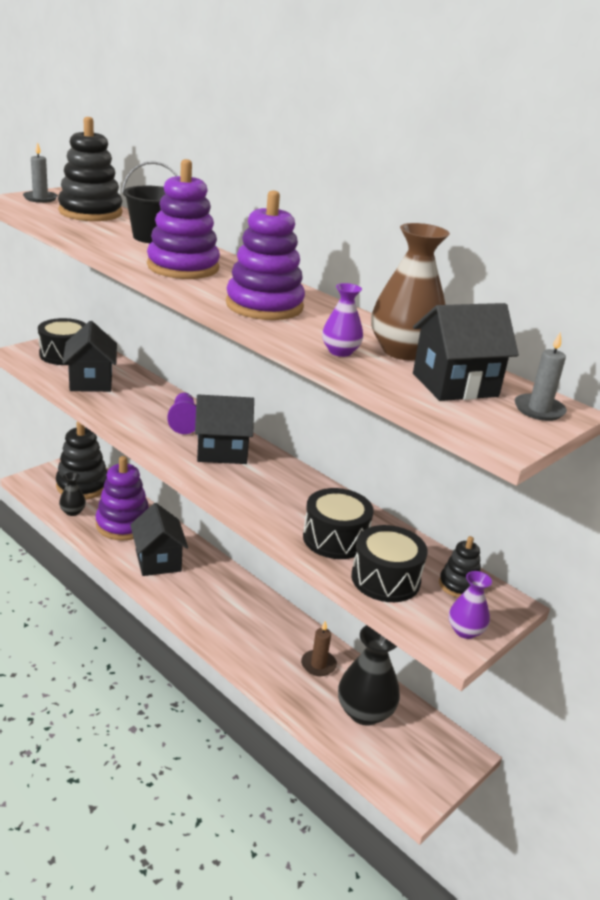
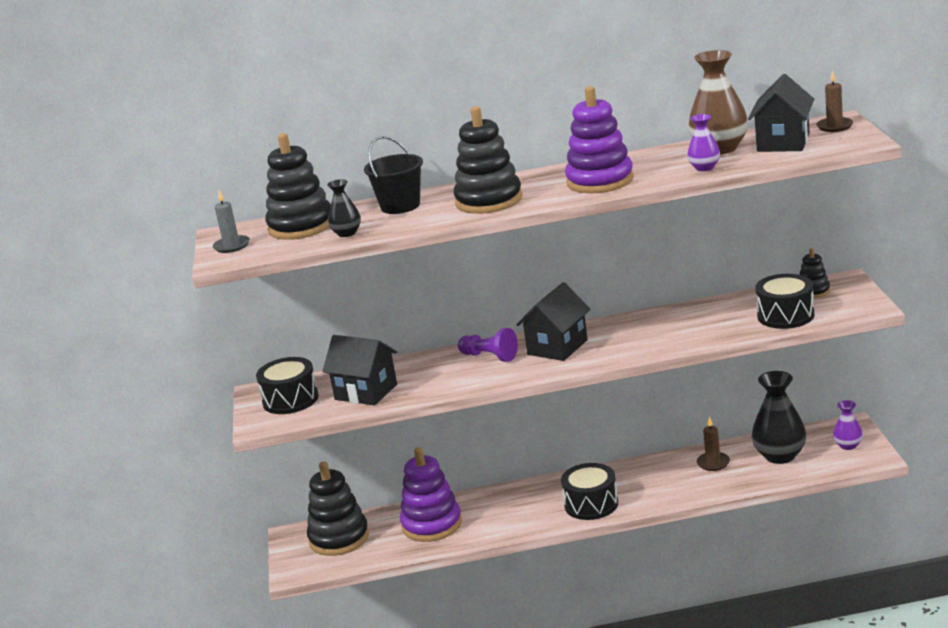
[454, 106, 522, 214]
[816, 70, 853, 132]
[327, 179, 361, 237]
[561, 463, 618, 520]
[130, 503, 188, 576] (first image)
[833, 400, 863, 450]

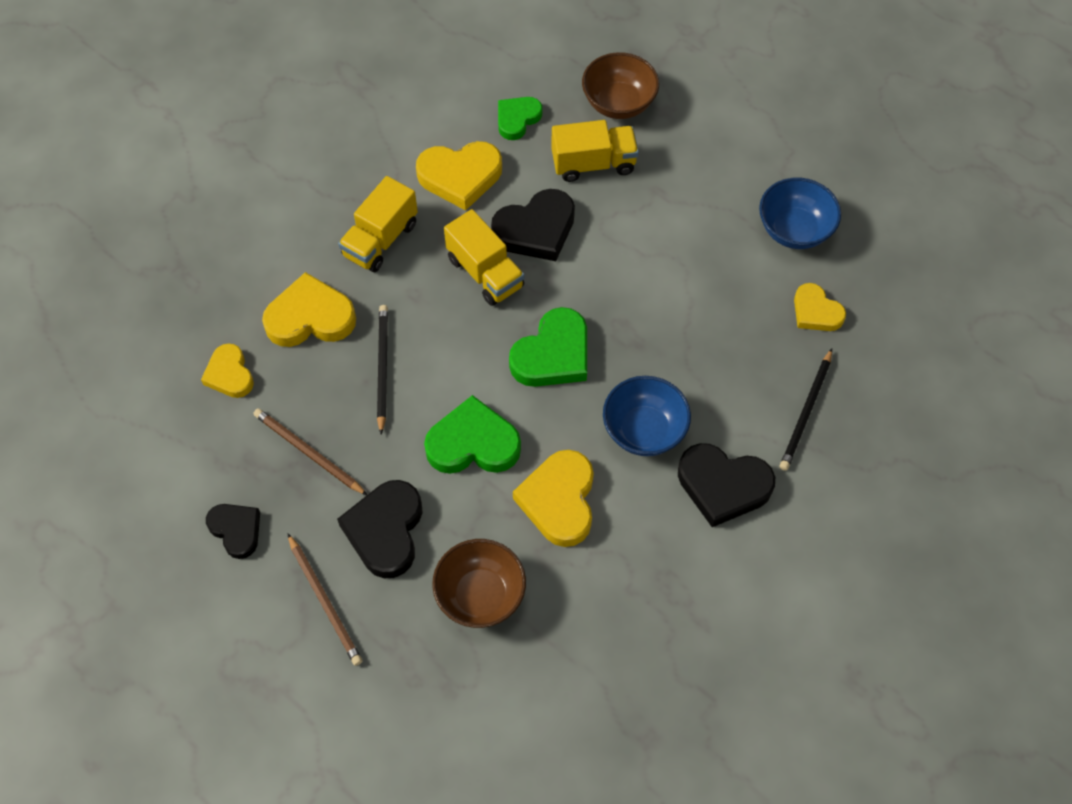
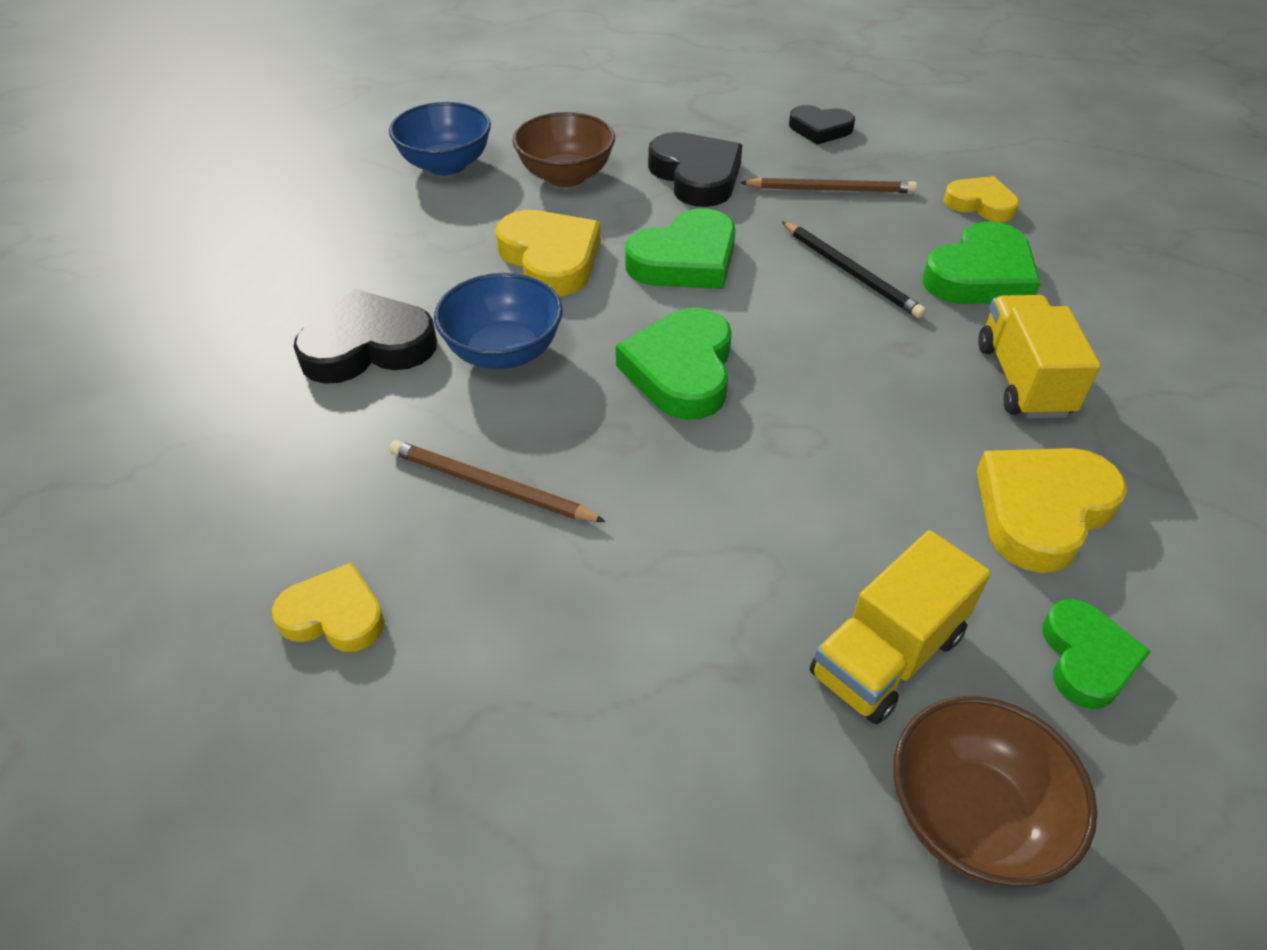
[389, 102, 491, 176]
[491, 189, 575, 261] (first image)
[444, 209, 524, 306] (first image)
[923, 221, 1041, 304]
[779, 349, 832, 471] (first image)
[389, 440, 606, 522]

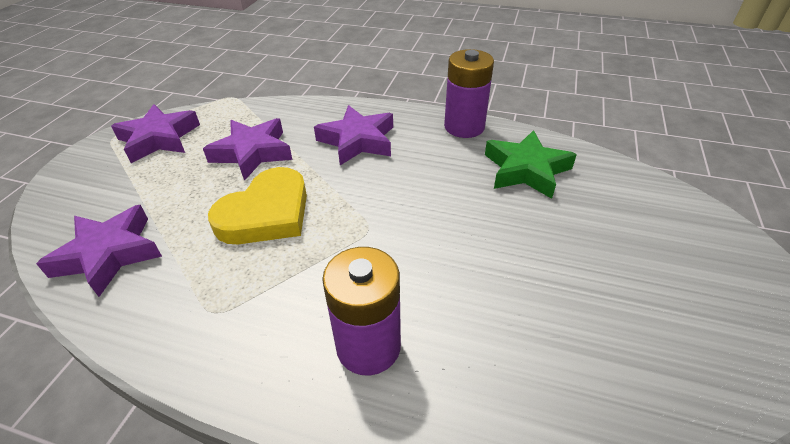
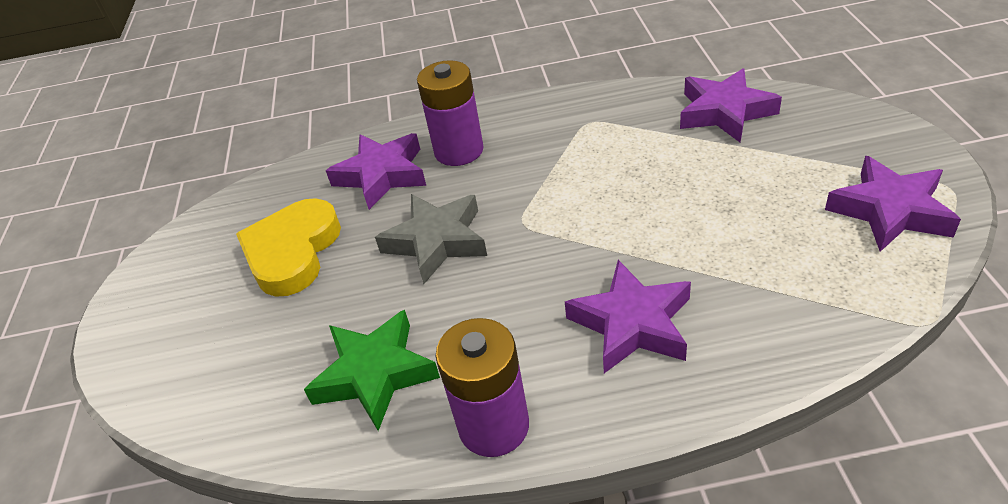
[326, 133, 426, 210]
[236, 198, 341, 297]
[375, 194, 487, 284]

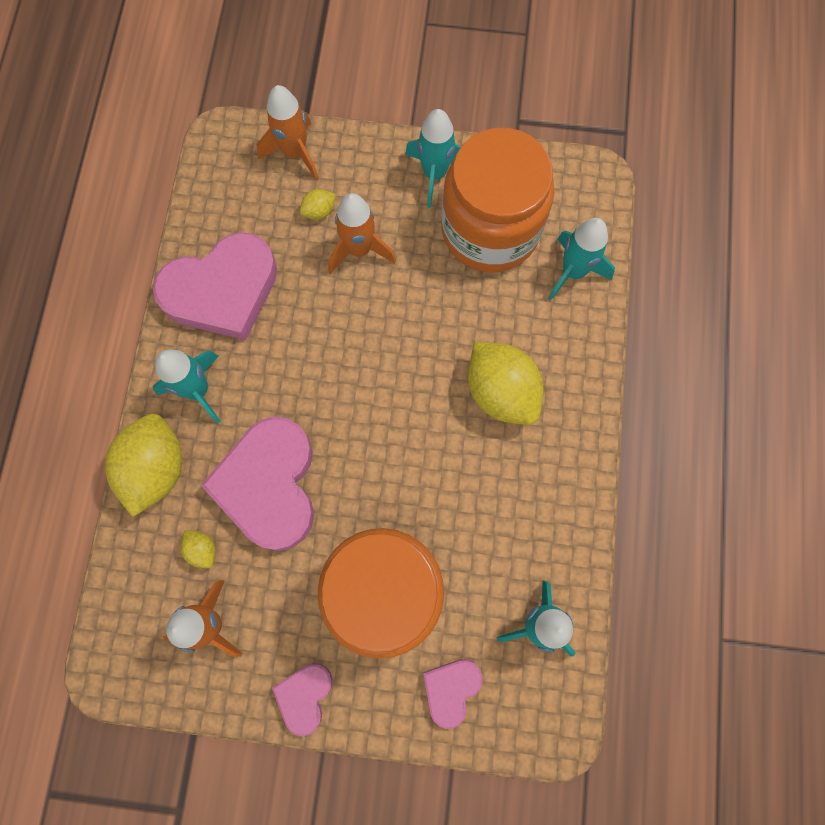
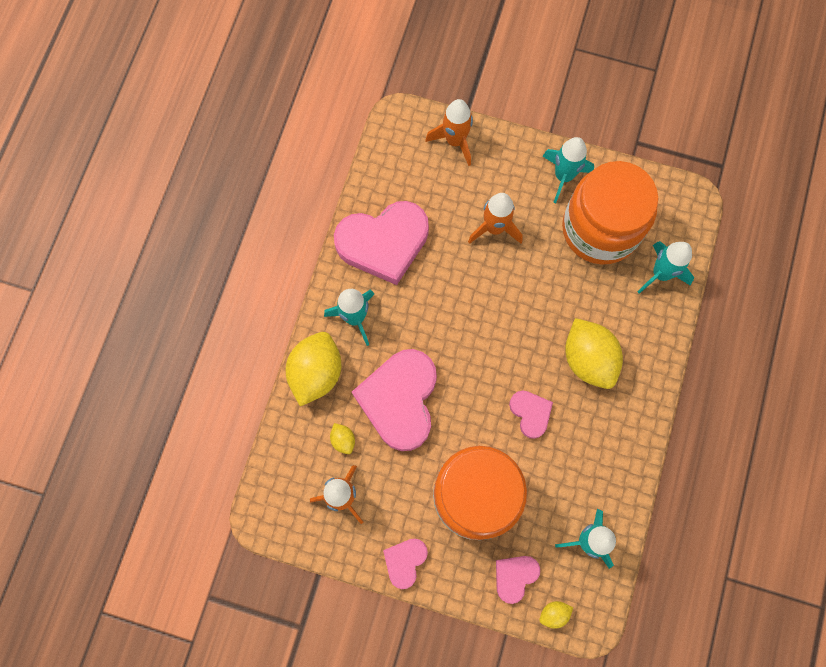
[539, 601, 573, 629]
[509, 391, 553, 439]

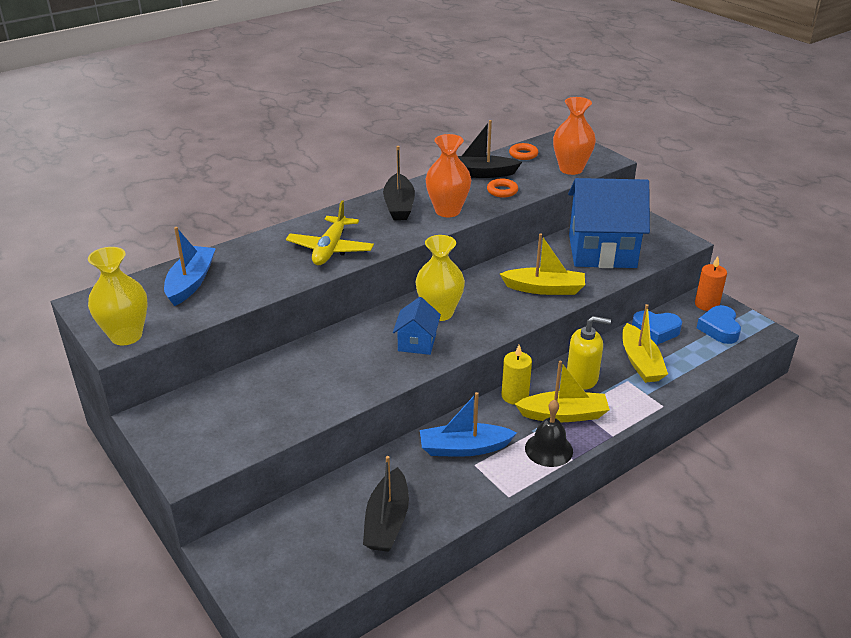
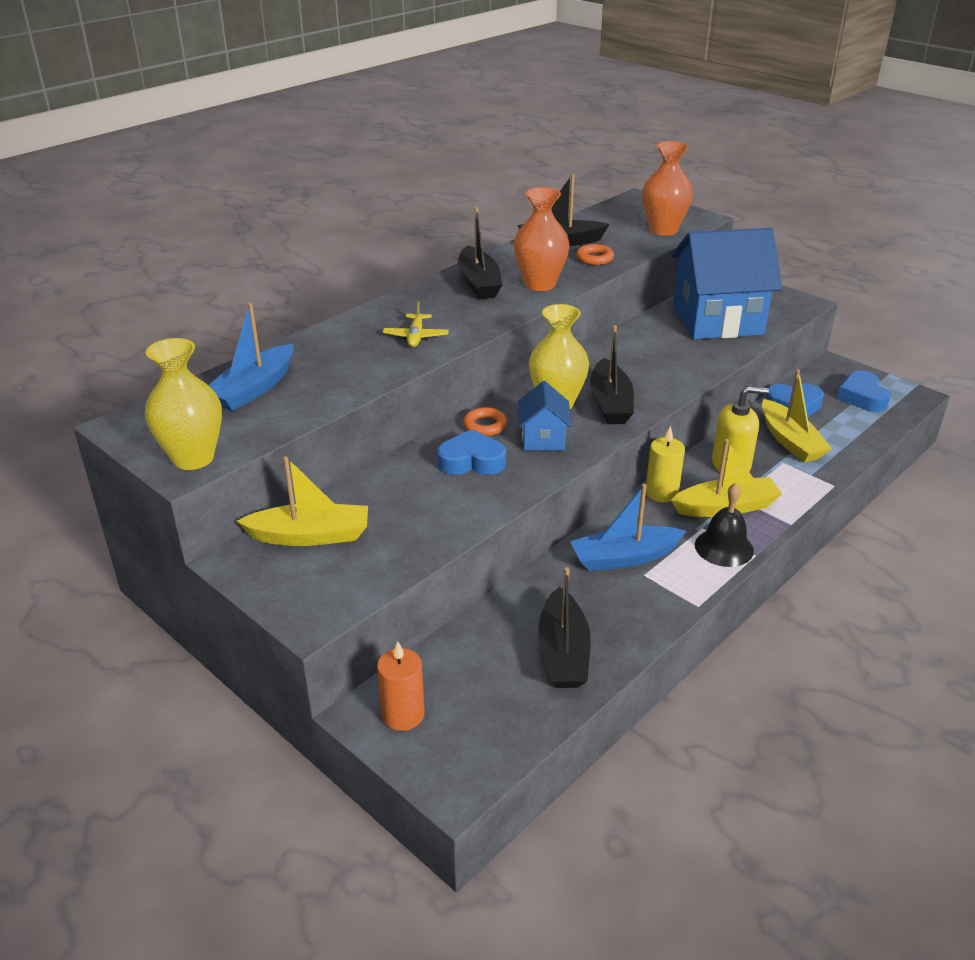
[463, 407, 507, 436]
[383, 301, 449, 347]
[208, 303, 294, 411]
[237, 457, 368, 546]
[377, 641, 425, 731]
[590, 325, 634, 424]
[437, 429, 506, 475]

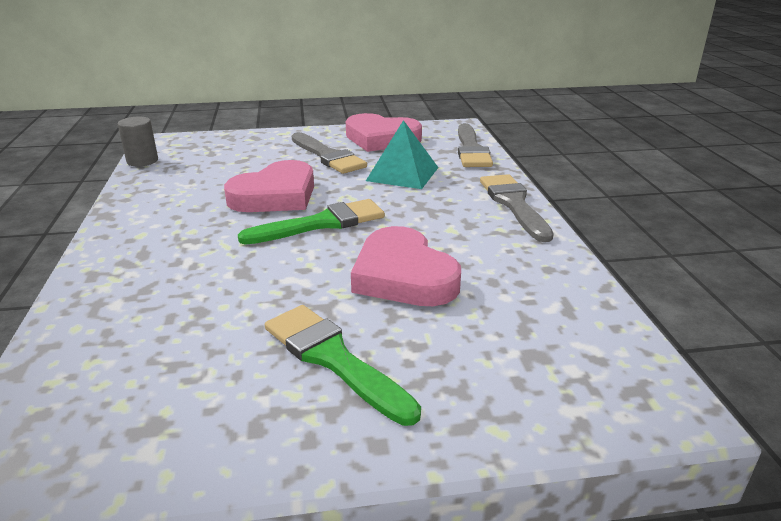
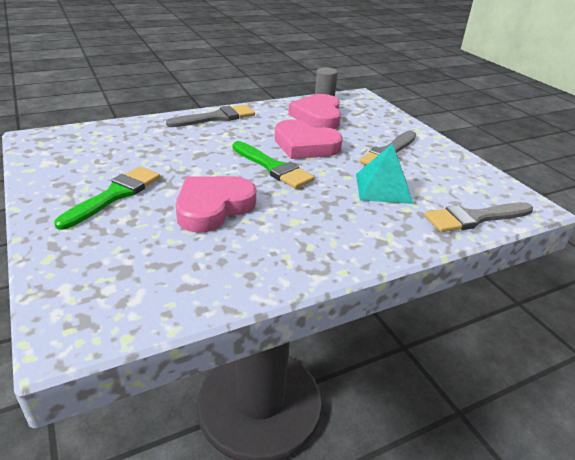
[288, 94, 341, 129]
[166, 105, 255, 127]

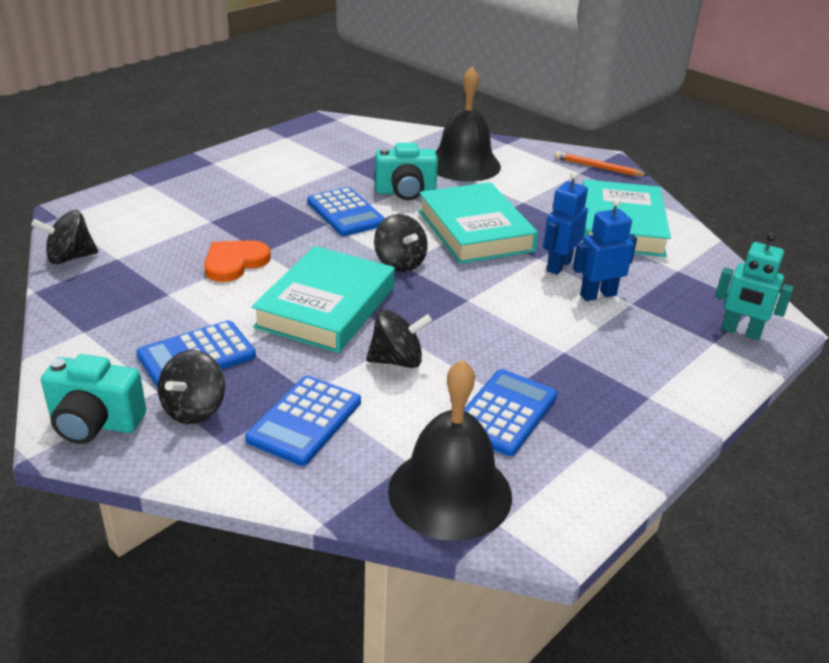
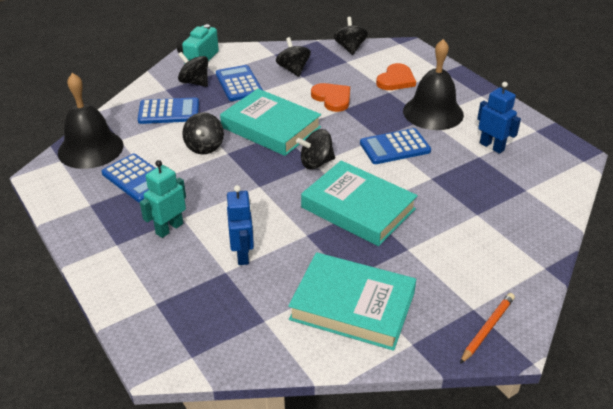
[403, 39, 464, 130]
[375, 143, 438, 200] (first image)
[477, 82, 521, 154]
[301, 161, 418, 246]
[140, 160, 186, 238]
[138, 97, 199, 124]
[276, 37, 311, 77]
[376, 63, 416, 90]

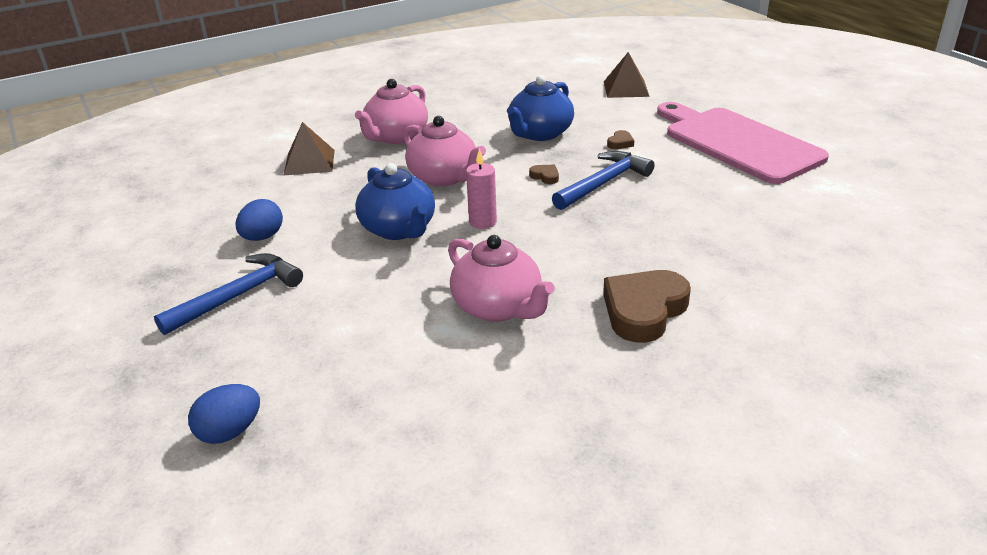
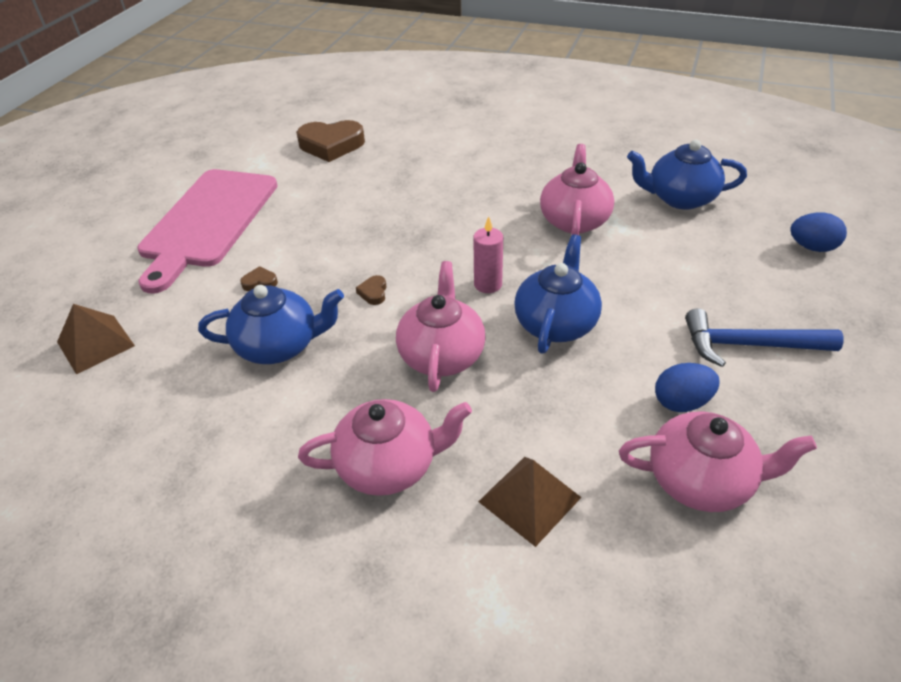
[552, 151, 654, 210] (first image)
[296, 120, 365, 162]
[627, 140, 747, 210]
[619, 411, 817, 512]

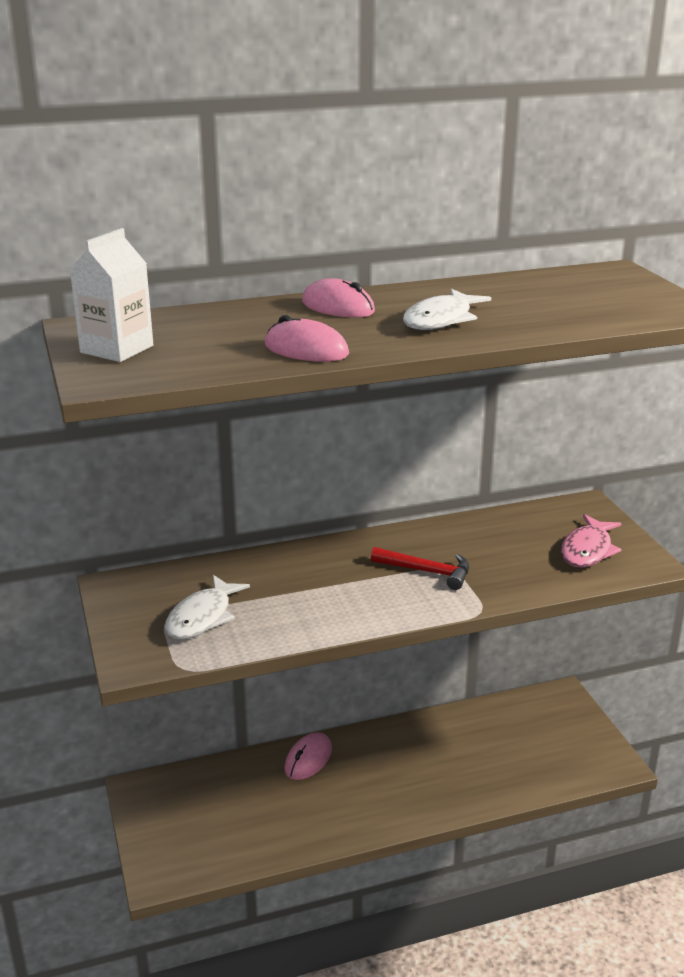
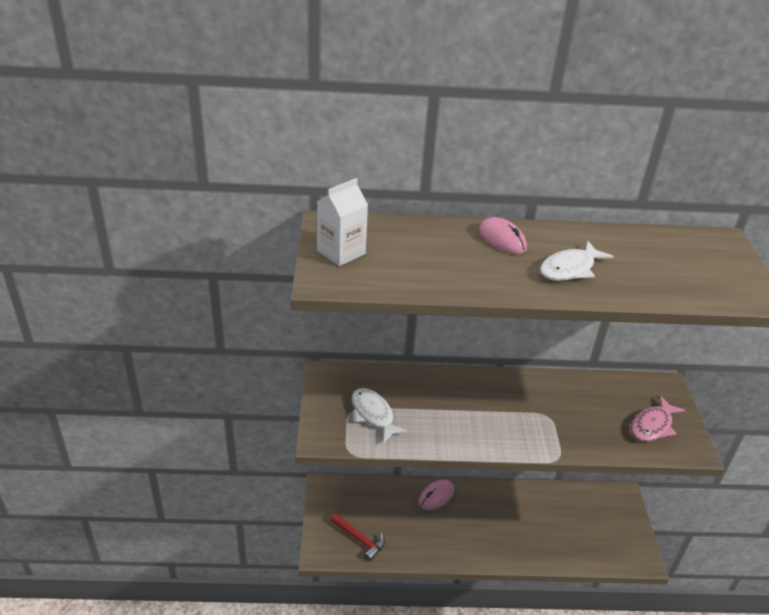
[265, 315, 349, 362] (first image)
[330, 513, 385, 561]
[352, 388, 409, 444]

